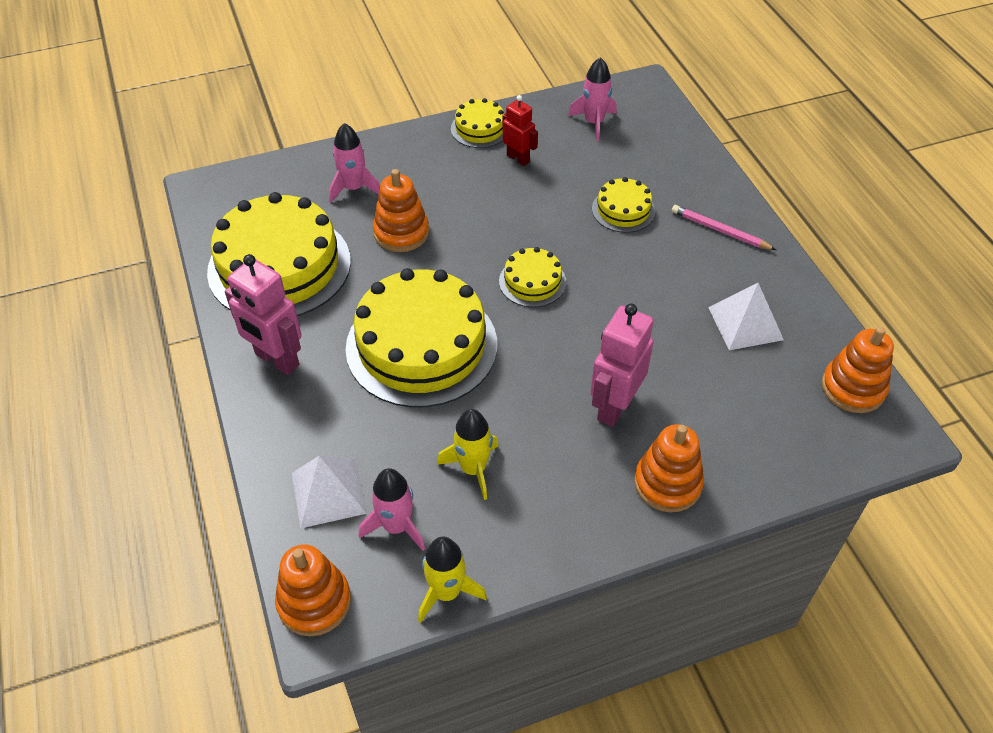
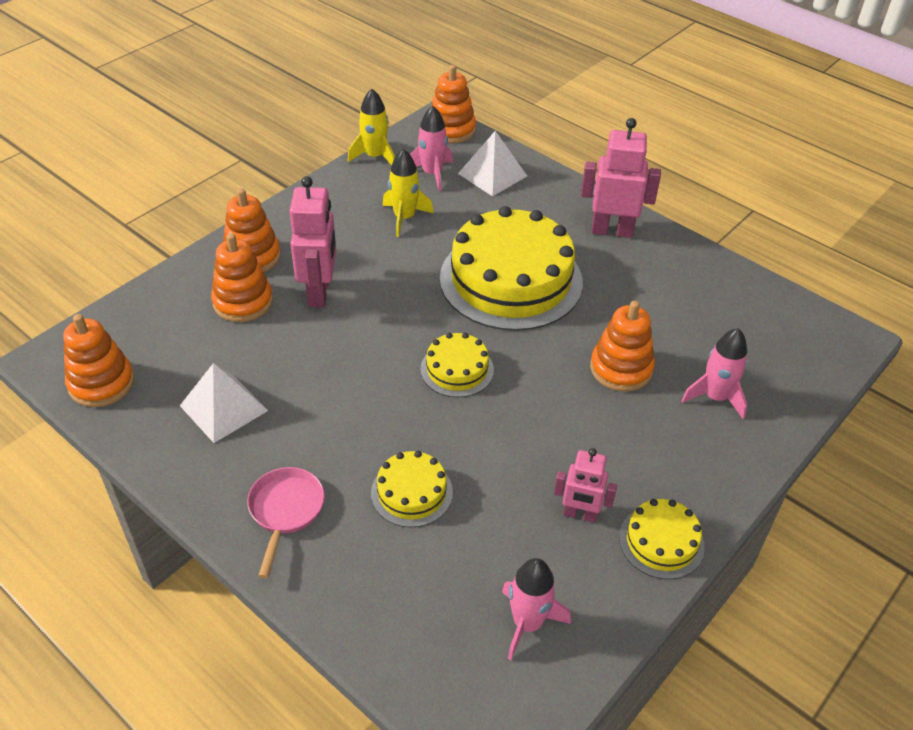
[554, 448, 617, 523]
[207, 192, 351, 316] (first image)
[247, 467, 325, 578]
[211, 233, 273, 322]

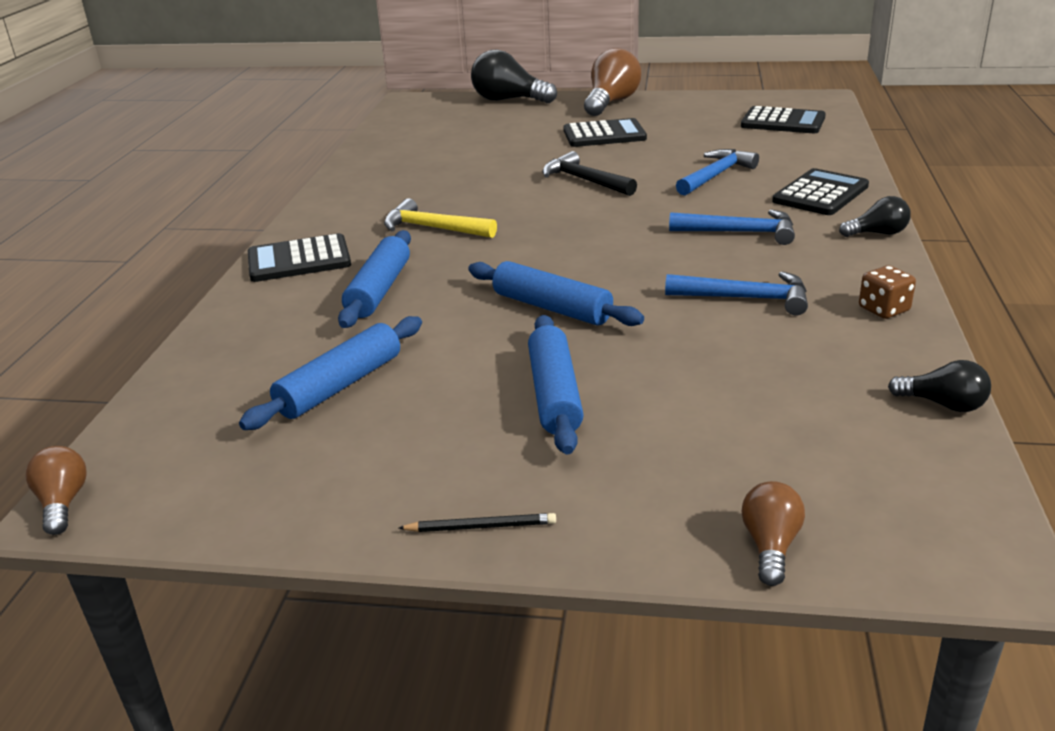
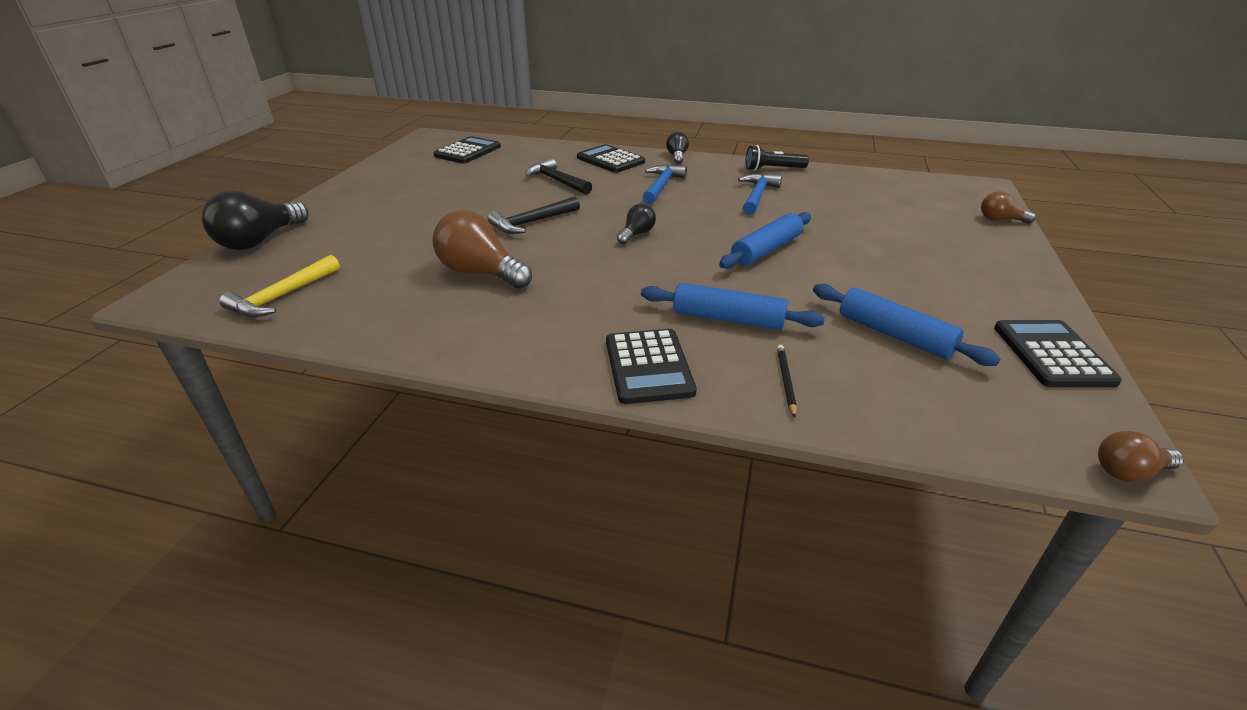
[432, 210, 532, 289]
[994, 320, 1122, 387]
[526, 158, 592, 195]
[219, 255, 340, 317]
[745, 145, 809, 171]
[528, 315, 584, 454] (first image)
[617, 203, 656, 244]
[777, 345, 797, 418]

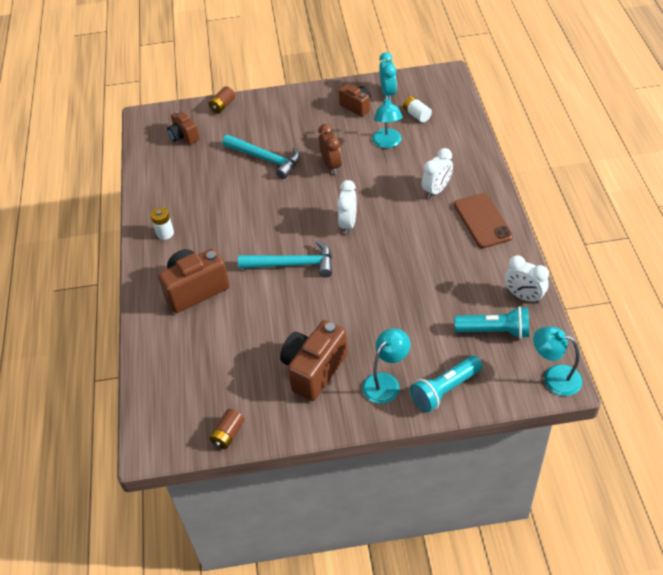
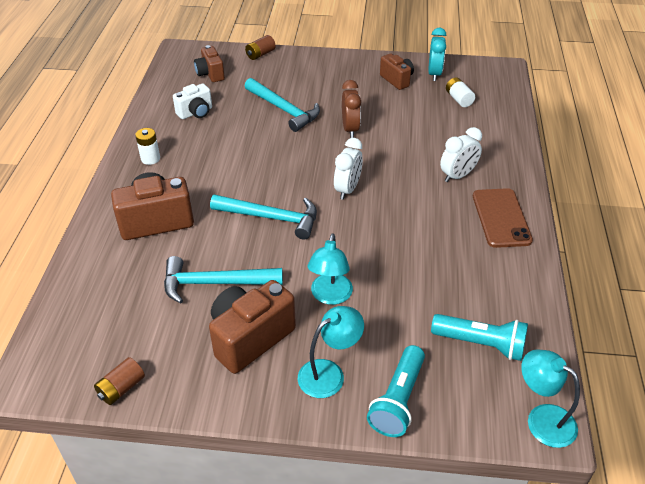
[308, 233, 353, 305]
[505, 255, 549, 304] (first image)
[367, 345, 425, 437]
[173, 84, 212, 119]
[164, 256, 283, 304]

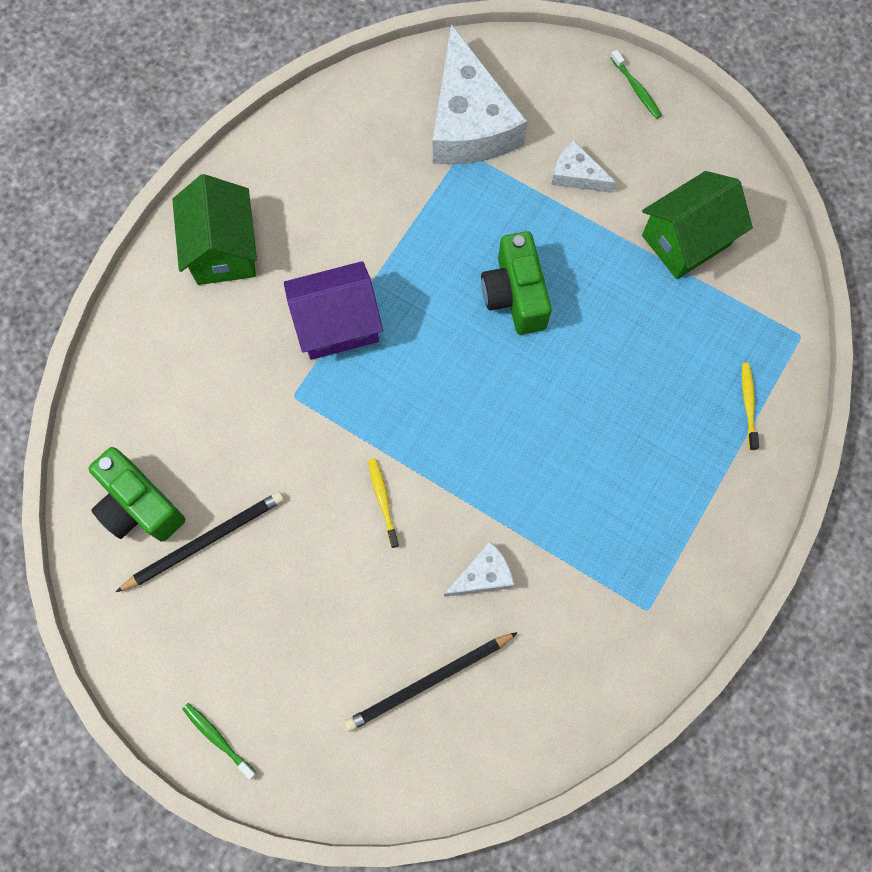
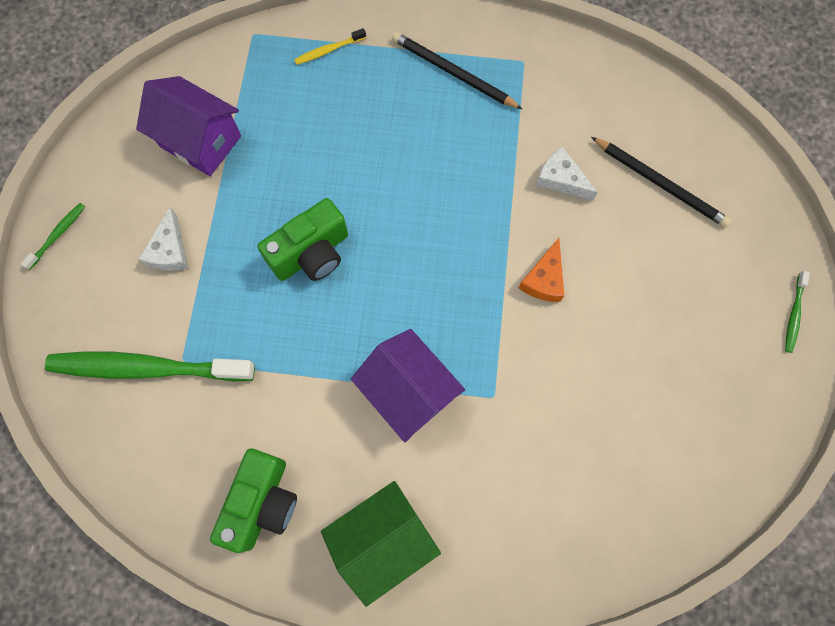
[45, 352, 255, 382]
[136, 76, 241, 176]
[210, 448, 297, 553]
[519, 238, 564, 302]
[392, 32, 522, 109]

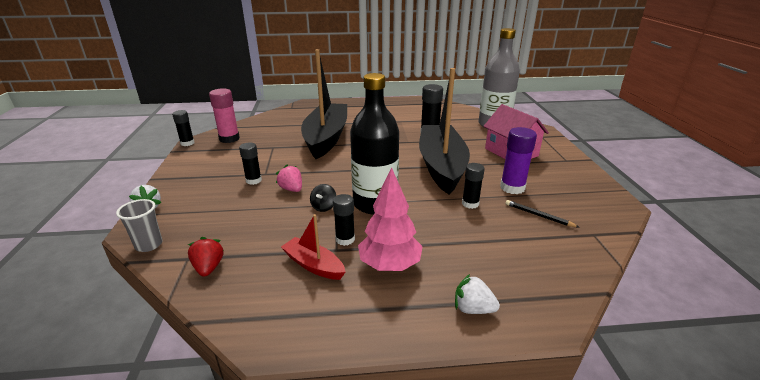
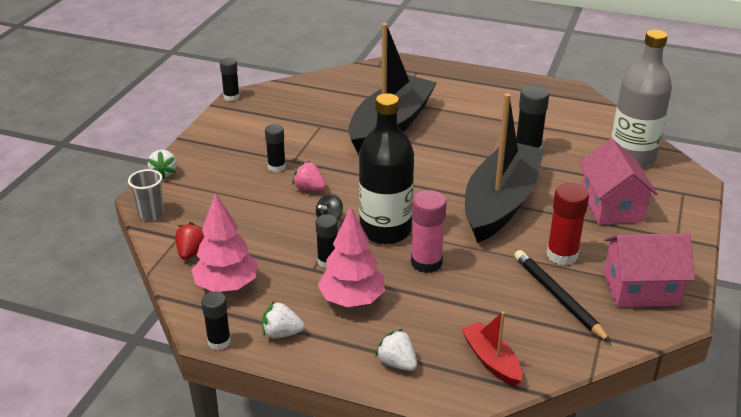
[411, 190, 447, 273]
[547, 183, 589, 265]
[201, 291, 231, 350]
[292, 161, 326, 191]
[514, 250, 611, 343]
[461, 311, 522, 386]
[192, 193, 258, 292]
[604, 233, 695, 307]
[262, 301, 304, 338]

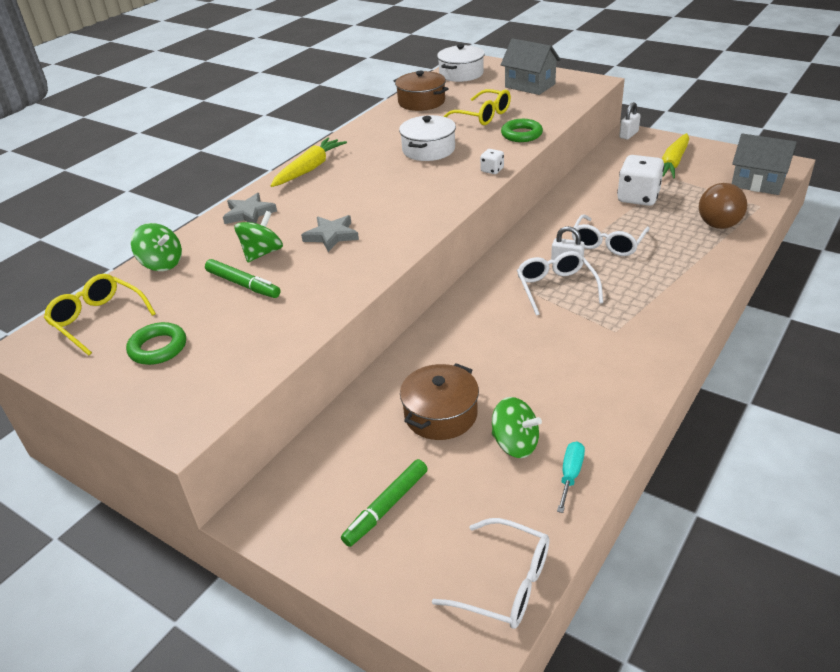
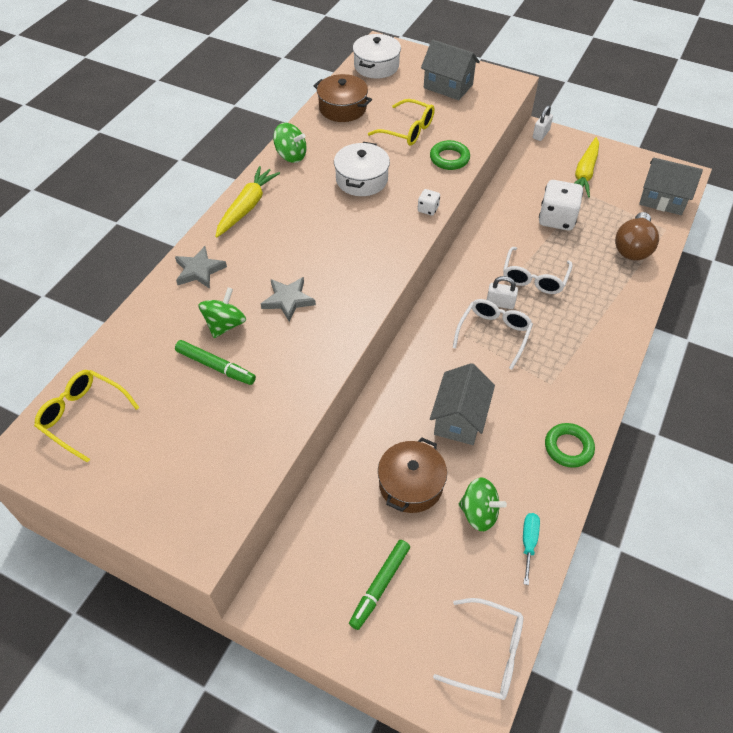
[273, 123, 307, 163]
[453, 299, 533, 370]
[545, 423, 595, 468]
[430, 363, 495, 445]

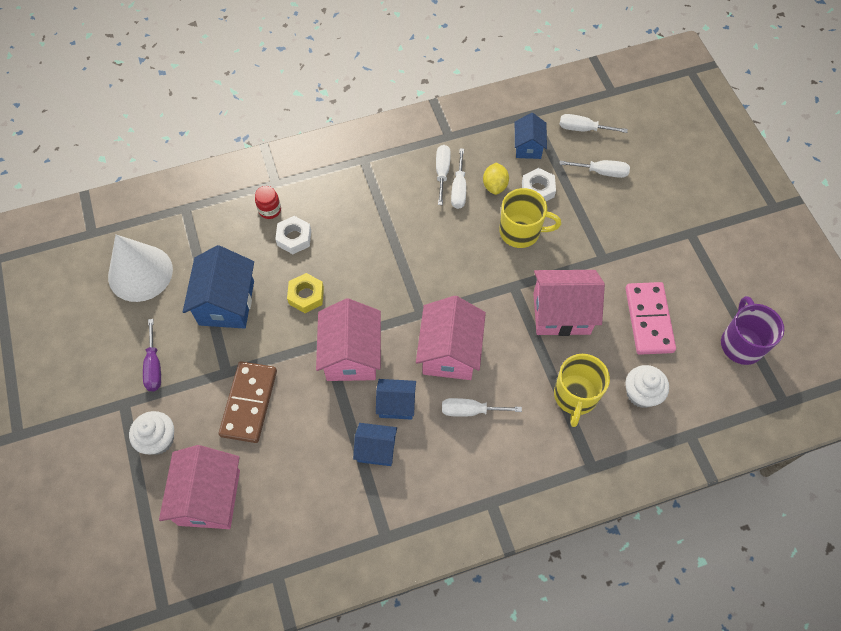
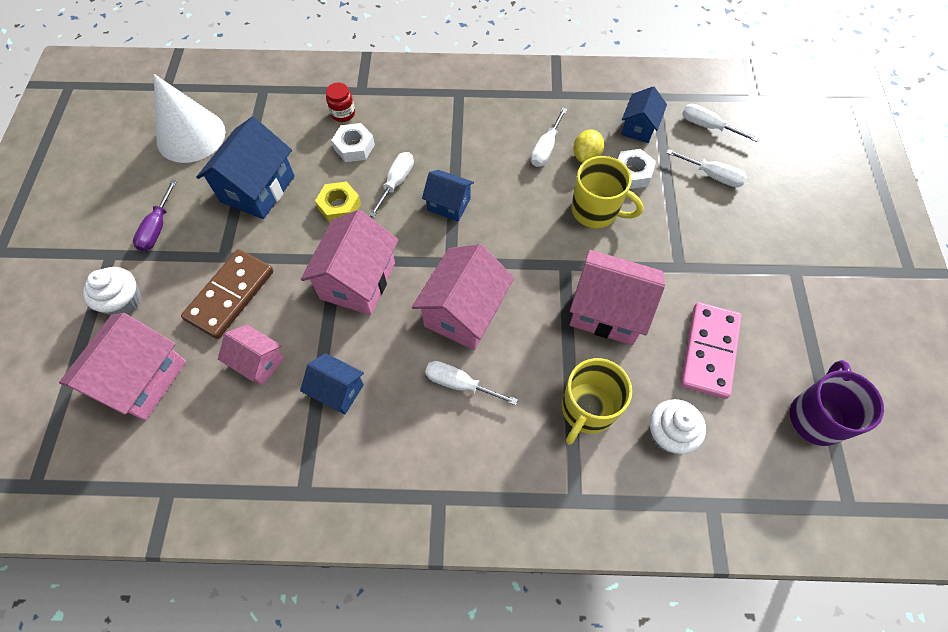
[369, 152, 414, 217]
[422, 170, 474, 221]
[218, 324, 284, 385]

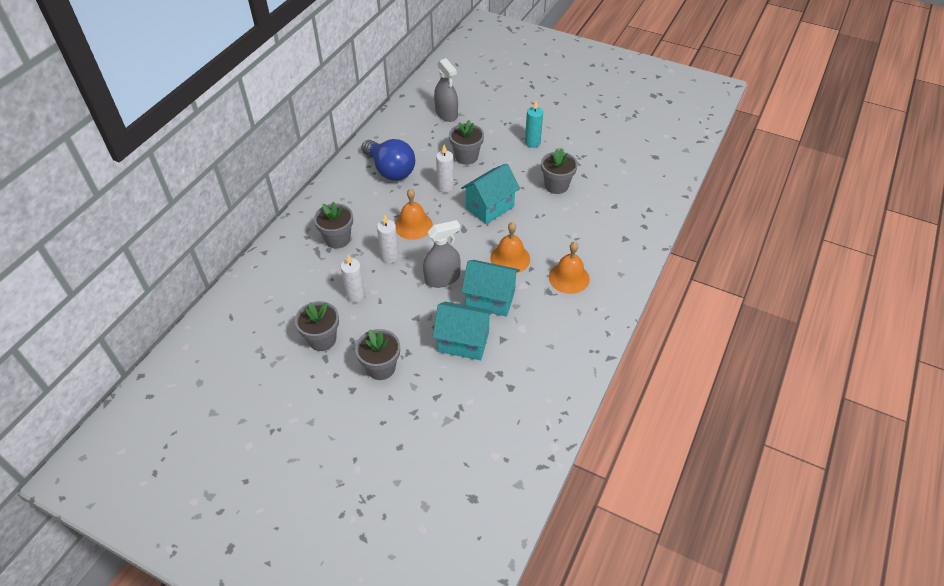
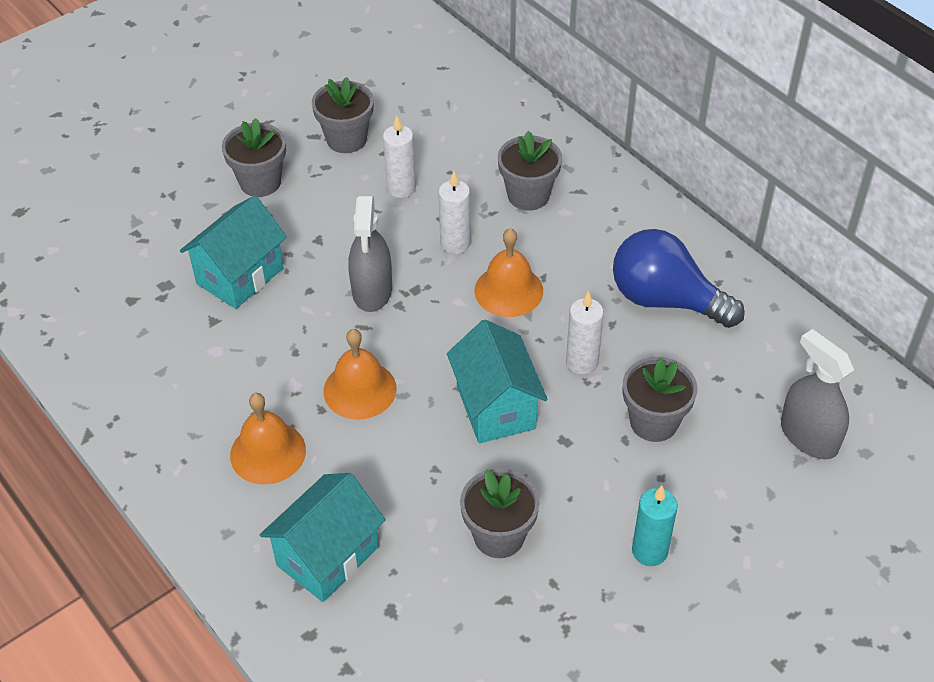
[781, 329, 854, 459]
[613, 229, 745, 328]
[260, 473, 386, 602]

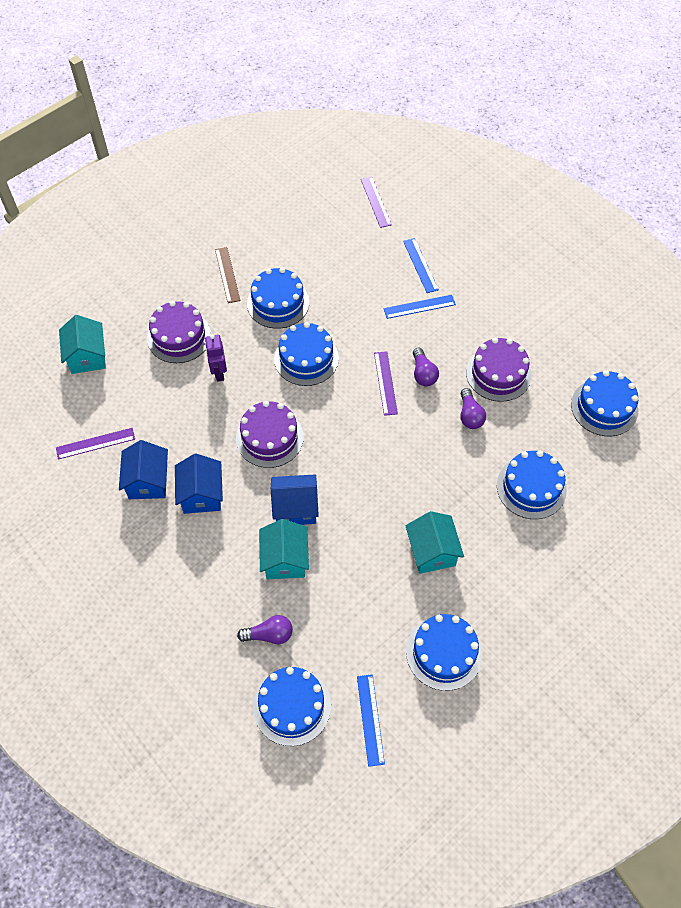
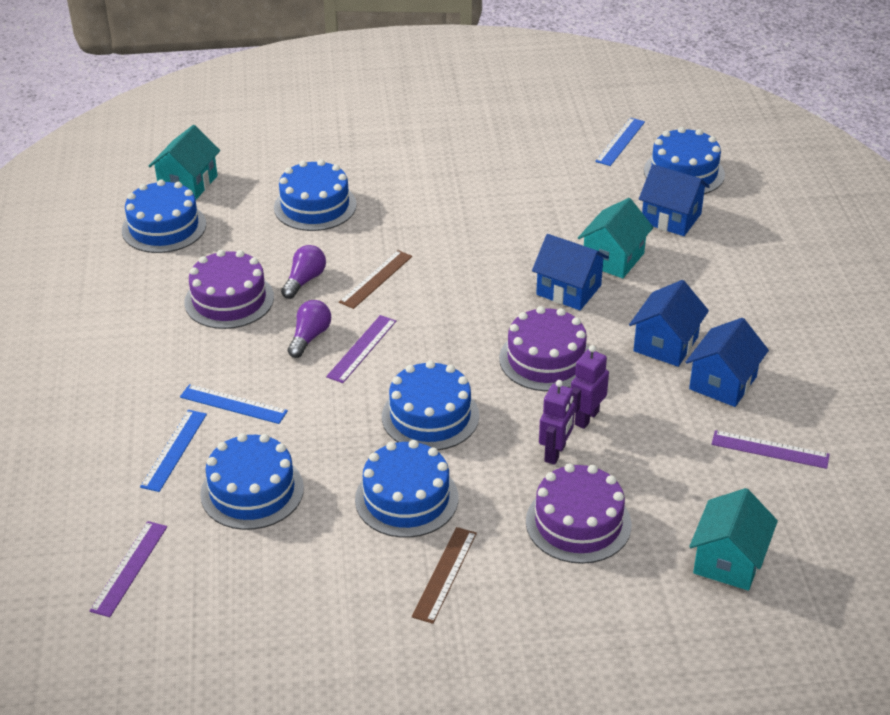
[149, 125, 220, 200]
[200, 433, 304, 530]
[639, 164, 710, 236]
[339, 250, 412, 309]
[571, 345, 609, 429]

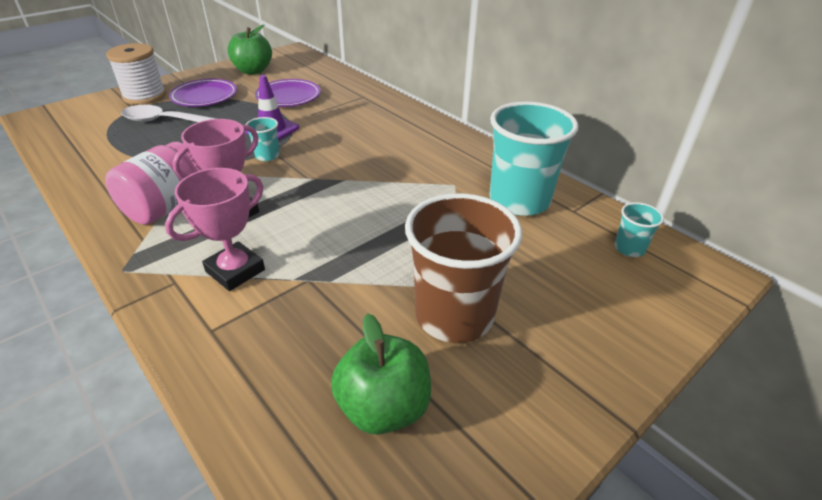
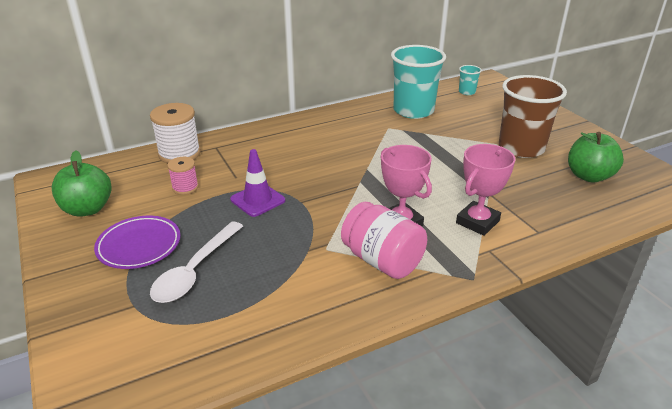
[150, 103, 201, 163]
[167, 157, 199, 195]
[246, 117, 280, 161] (first image)
[456, 144, 516, 236]

